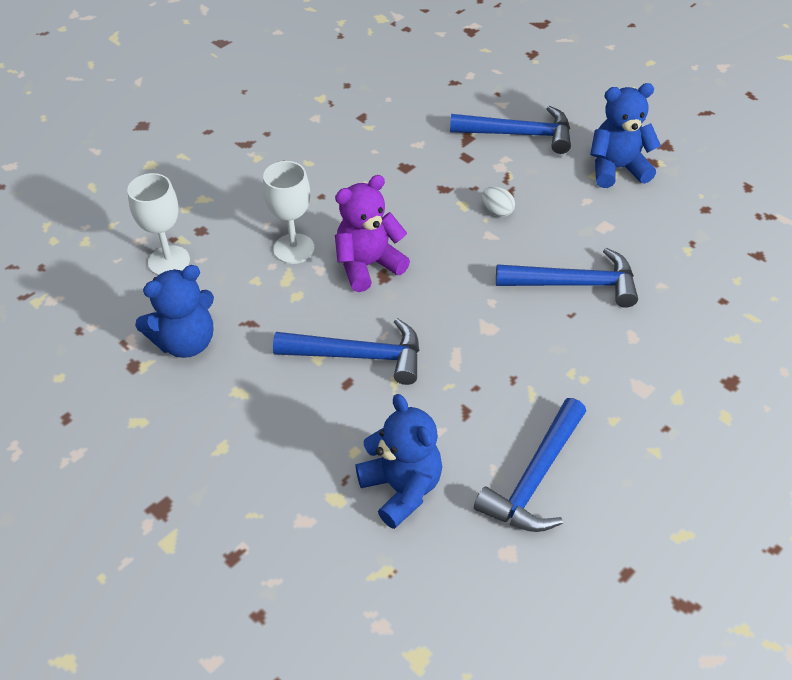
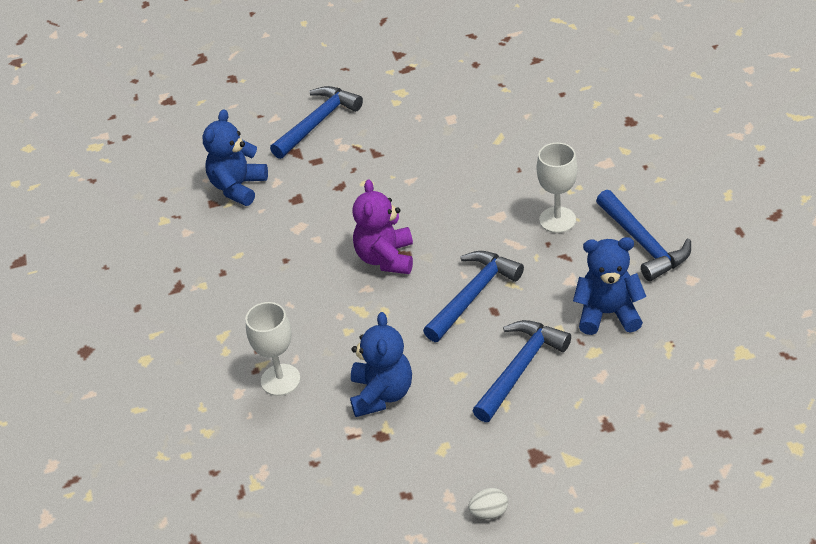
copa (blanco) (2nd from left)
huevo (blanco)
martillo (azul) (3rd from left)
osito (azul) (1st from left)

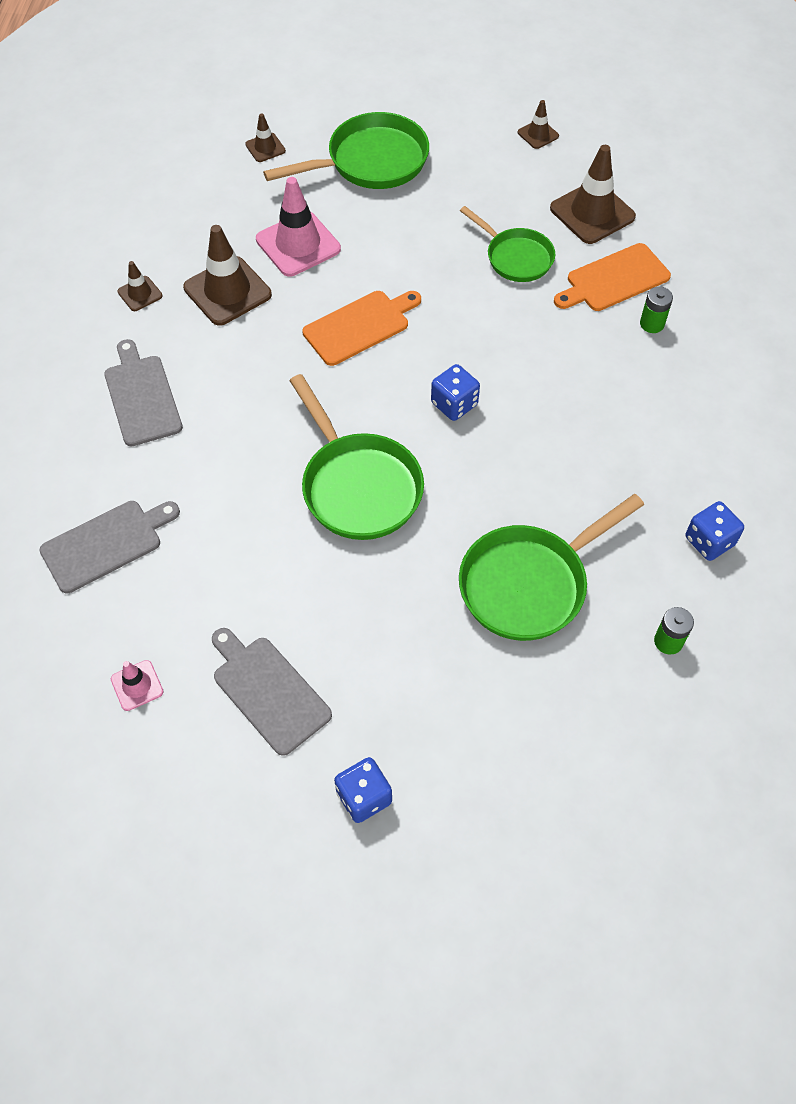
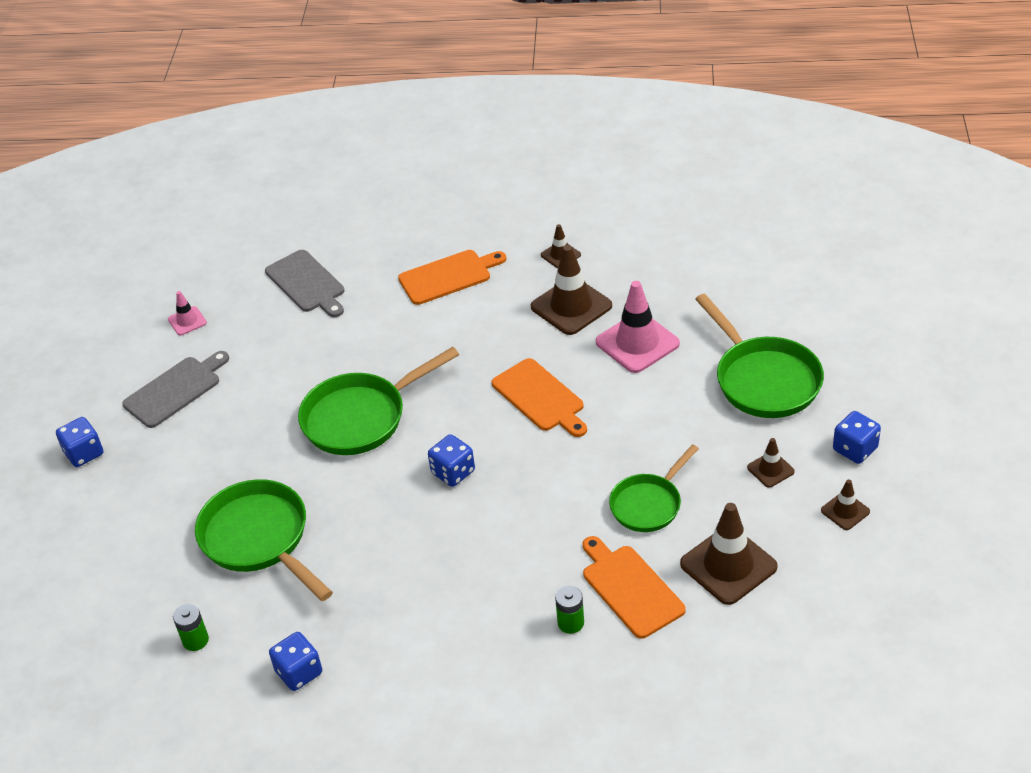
tabla de cortar (naranja) (1st from left)
cono de tráfico (marrón) (4th from left)
dado (azul) (4th from left)

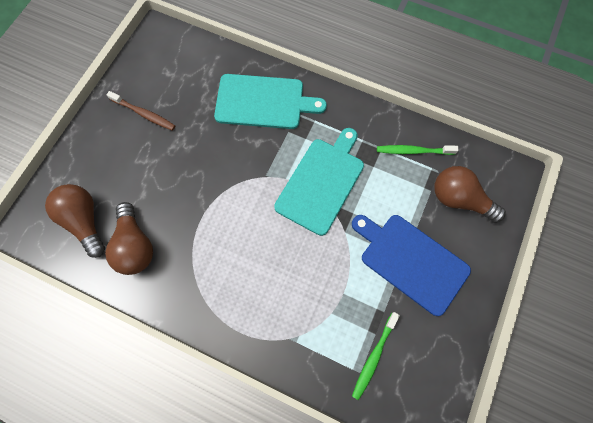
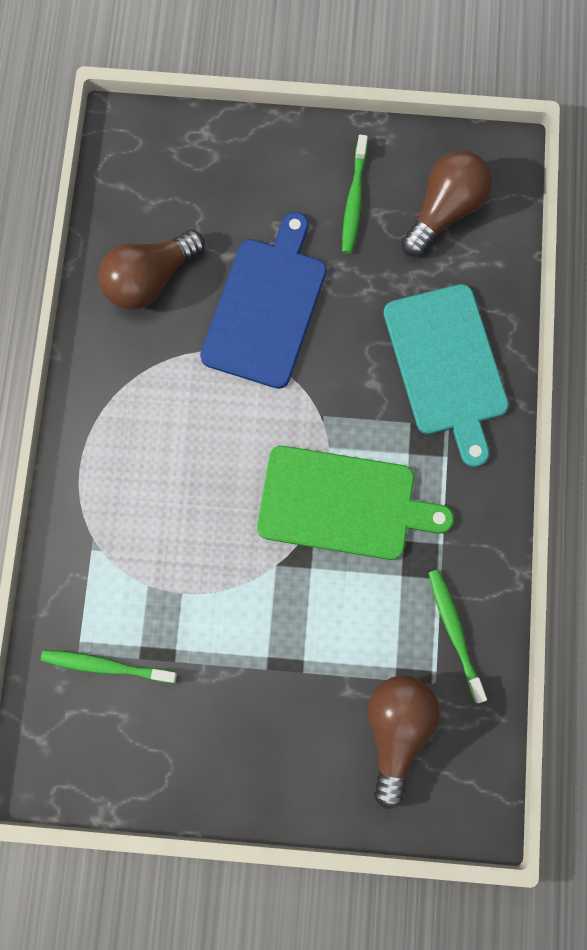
bombilla (marrón) (3rd from left)
cepillo de dientes (verde) (2nd from left)
tabla de cortar (verde)
tabla de cortar (azul)

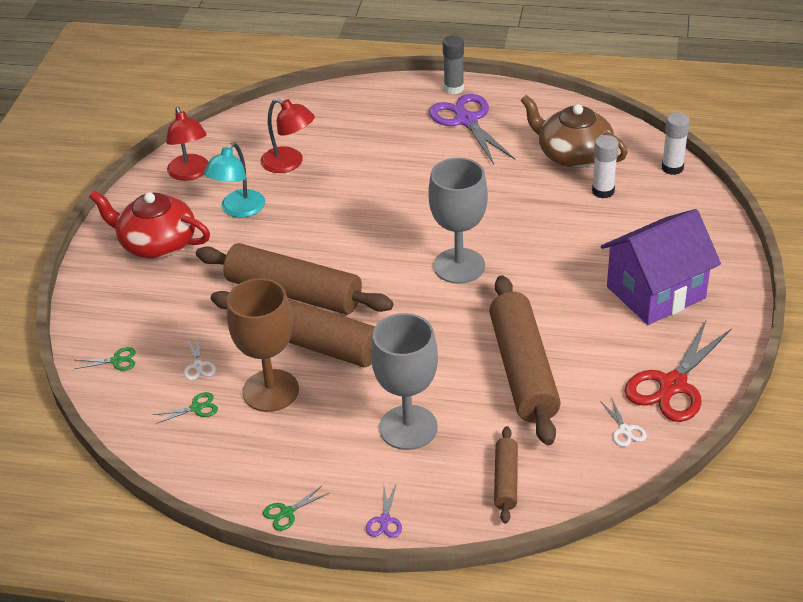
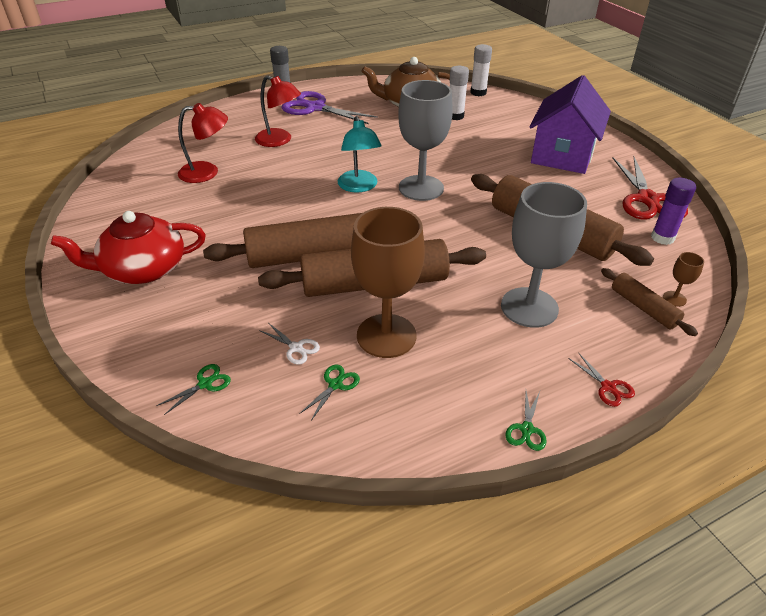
lámpara (rojo) (2nd from left)
lámpara (turquesa)
tijeras (rojo) (1st from left)
barra de pegamento (morado)
copa (marrón) (2nd from left)

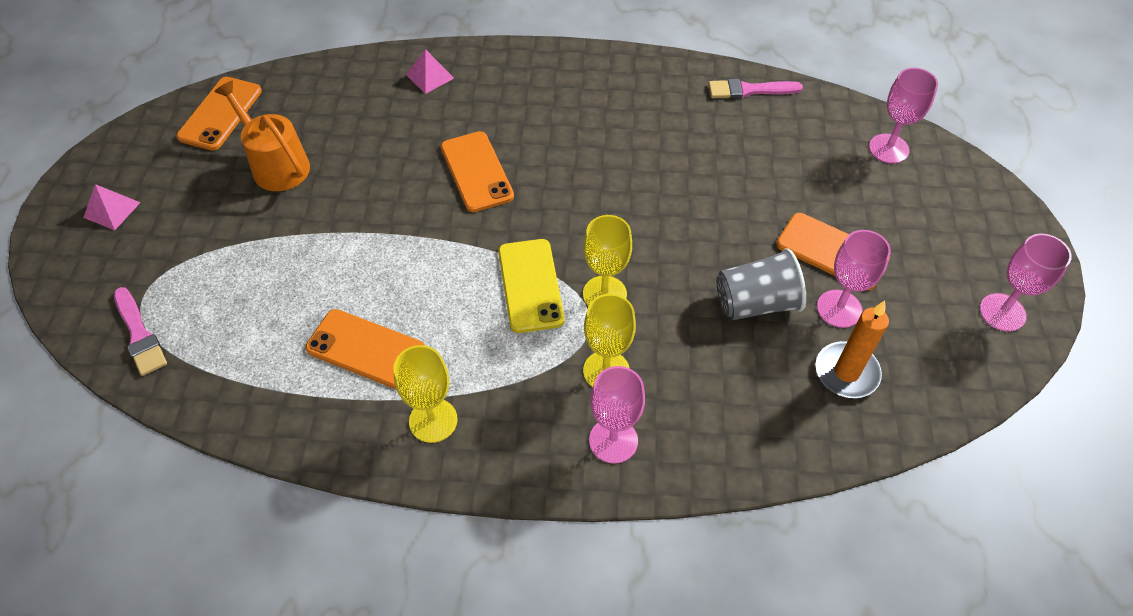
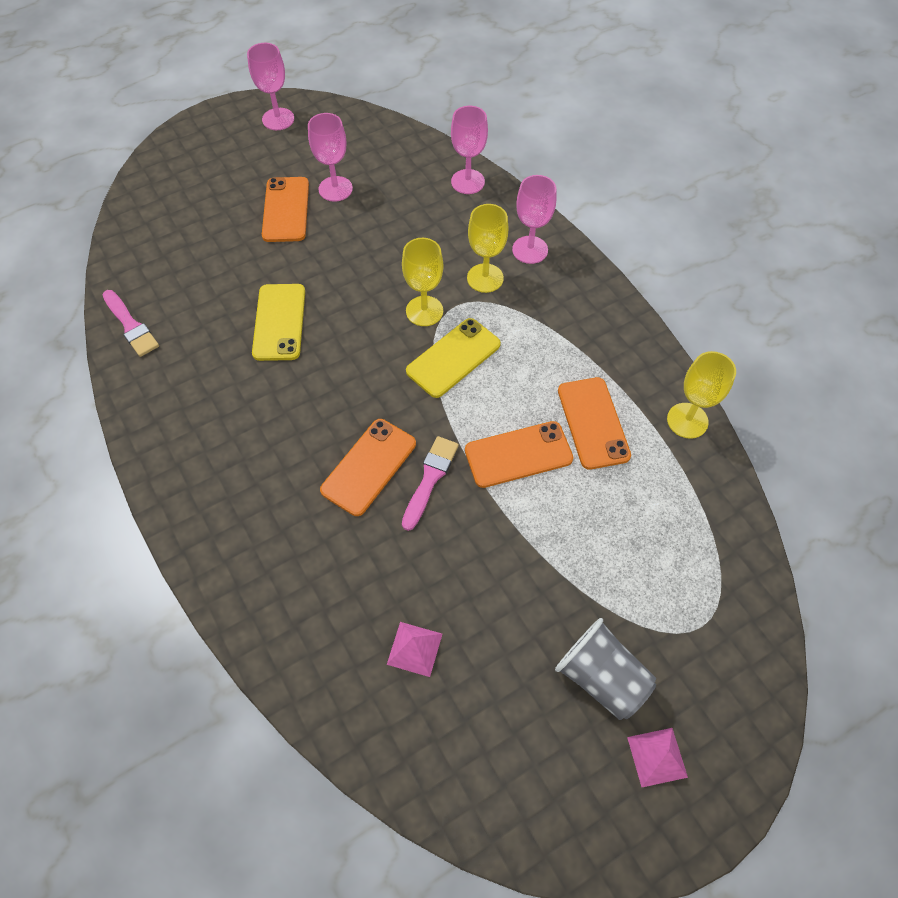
pincel (rosa) (2nd from left)
móvil (naranja) (3rd from left)
regadera (naranja)
copa (amarillo) (3rd from left)
pirámide (rosa) (1st from left)
vaso (gris)
vela (naranja)
copa (rosa) (3rd from left)
móvil (amarillo) (1st from left)

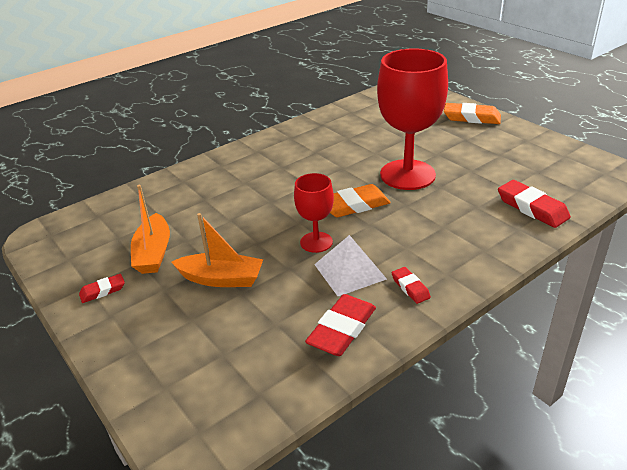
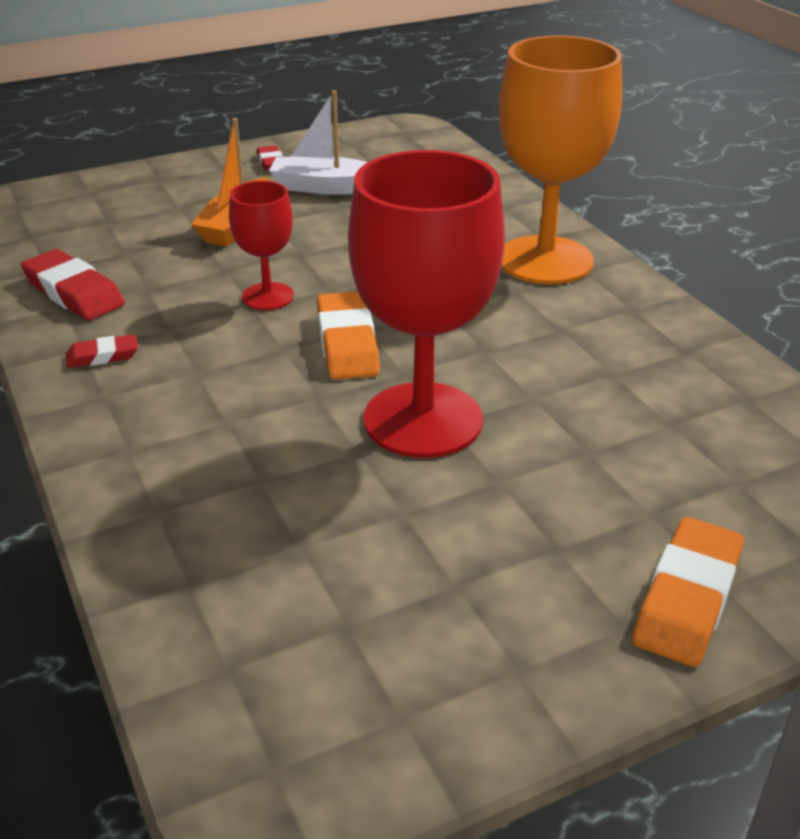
barco (blanco)
pirámide (blanco)
goma de borrar (rojo) (4th from left in the first image)
copa (naranja)

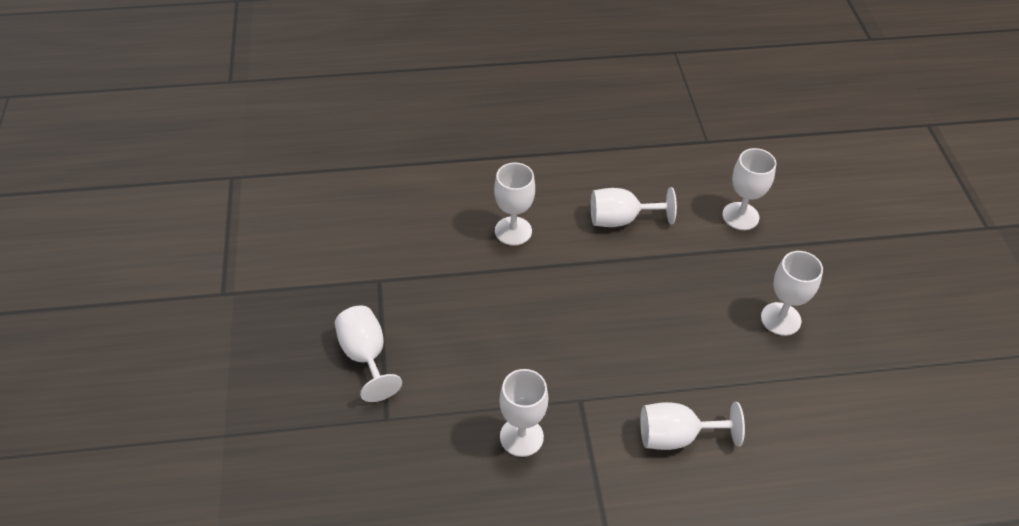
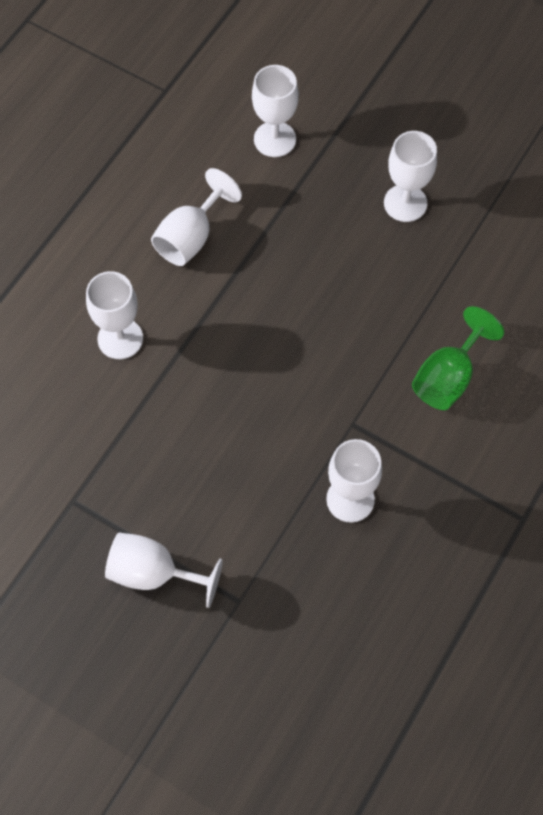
copa (verde)

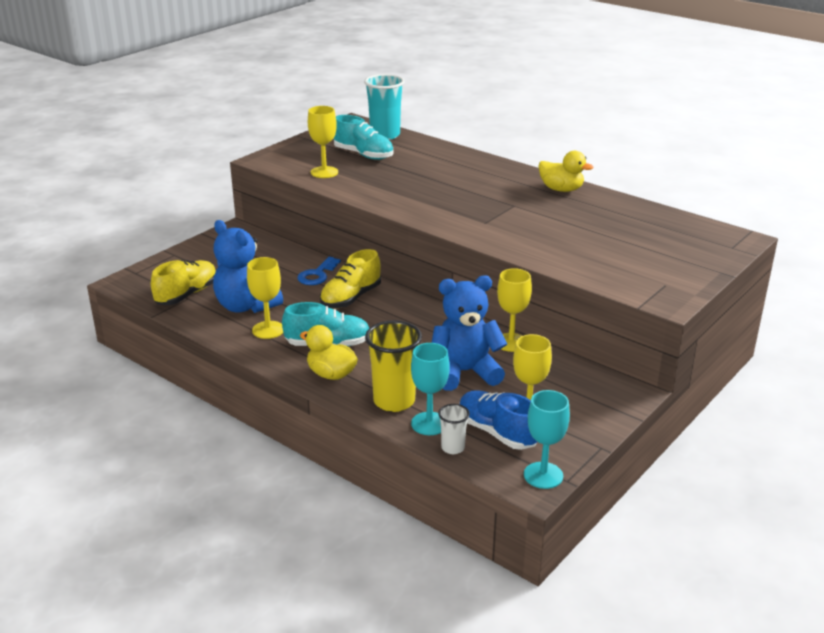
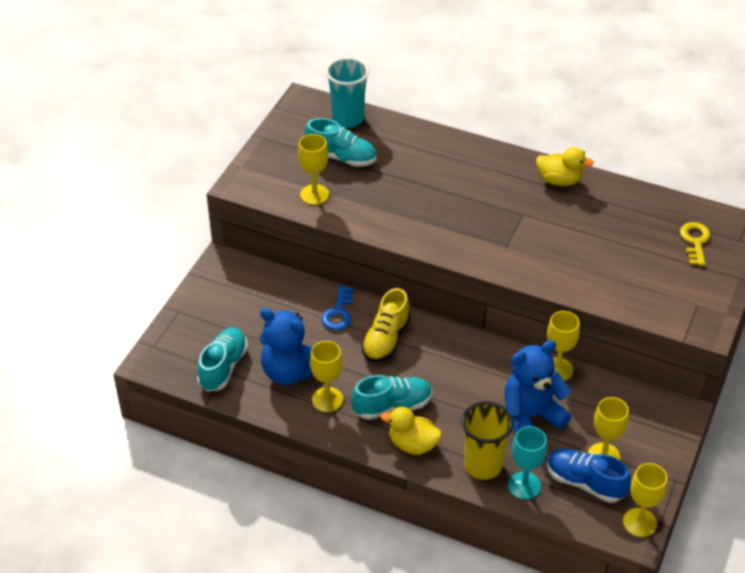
zapato (turquesa) (1st from left)
vaso (blanco)
copa (amarillo) (5th from left)
llave (amarillo)

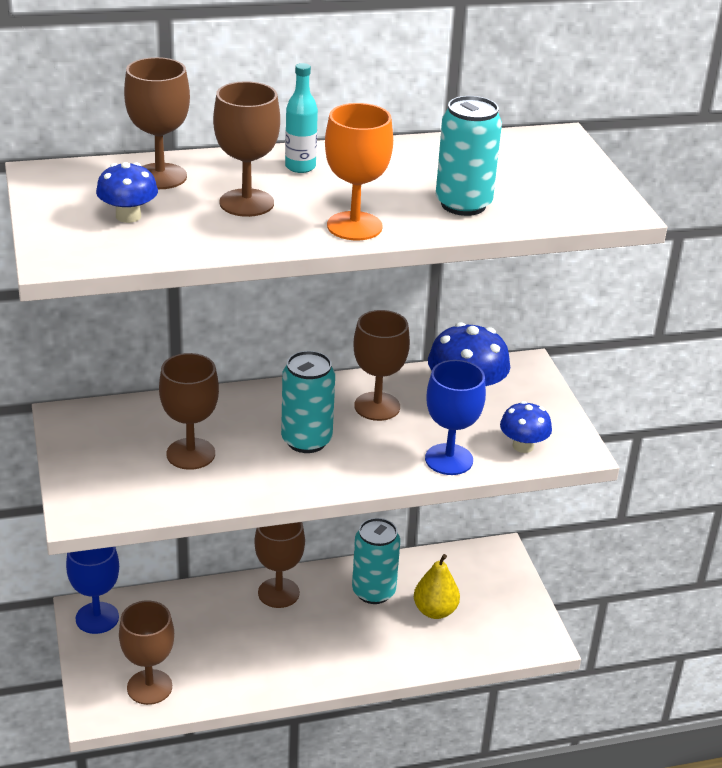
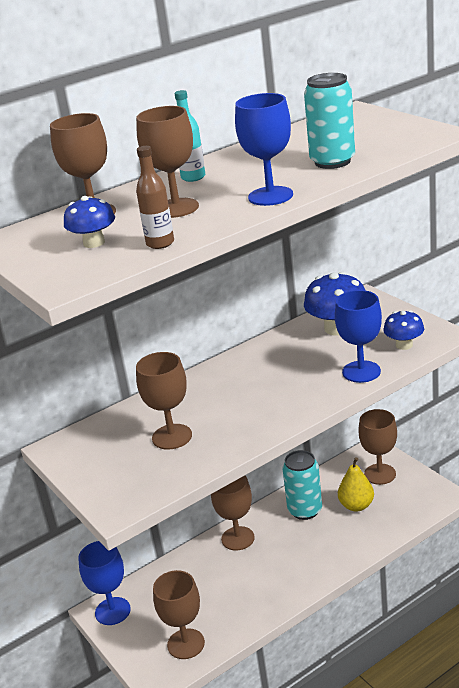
lata (turquesa) (1st from left in the first image)
copa (azul) (2nd from left)
copa (marrón) (6th from left)
botella (marrón)

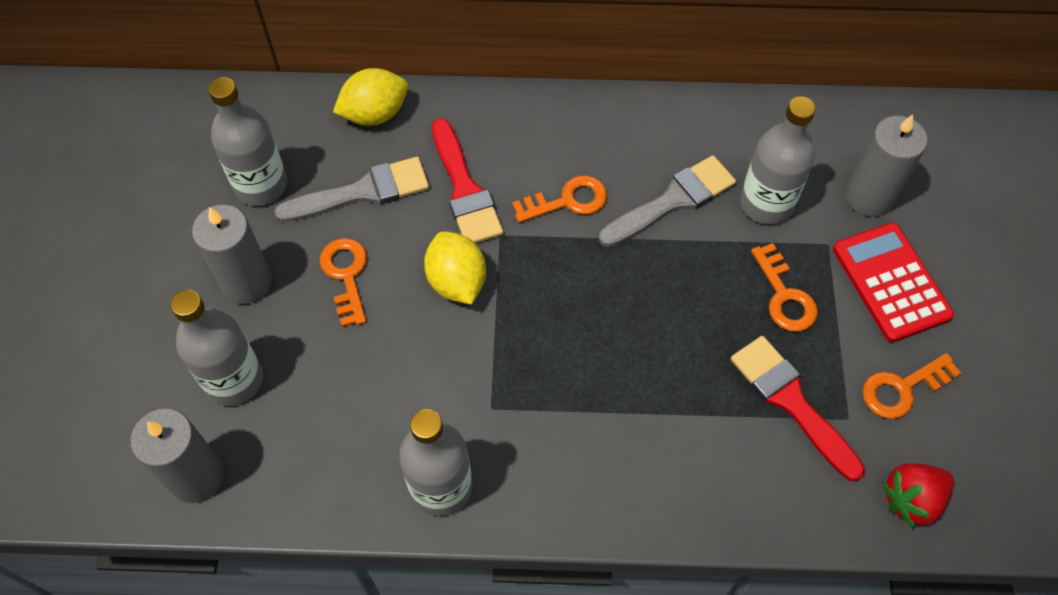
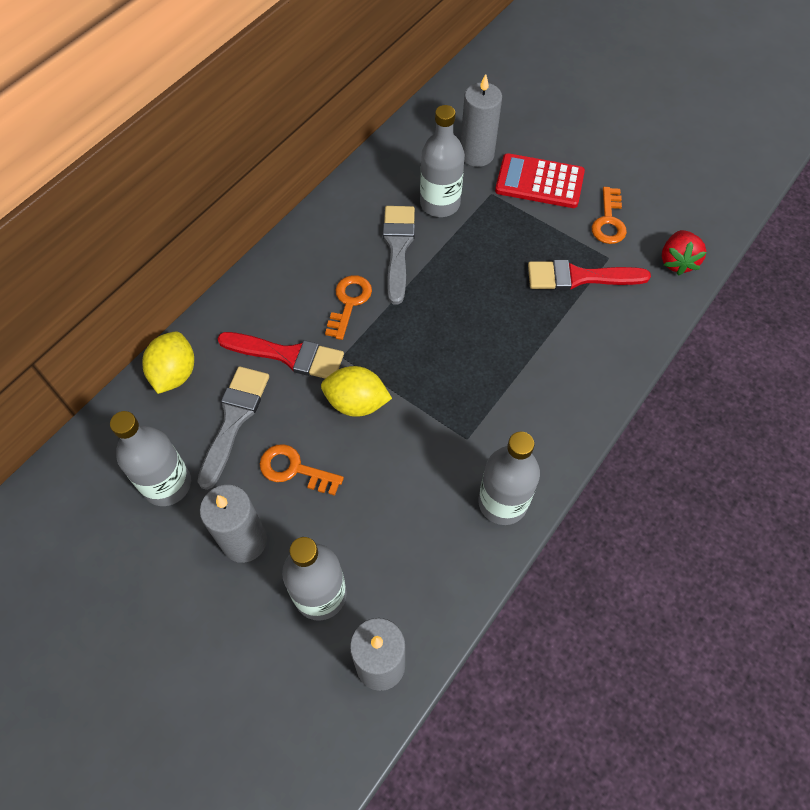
llave (naranja) (3rd from left in the first image)

